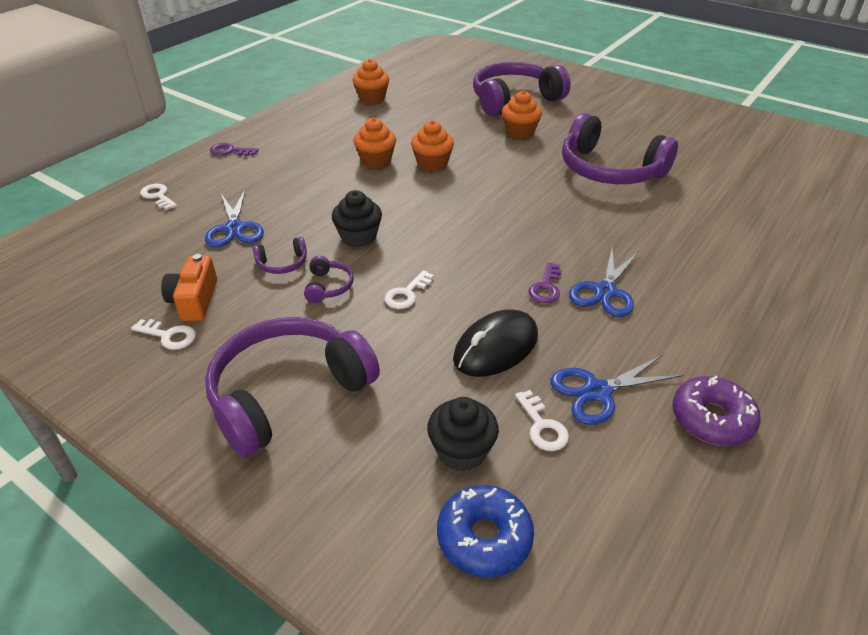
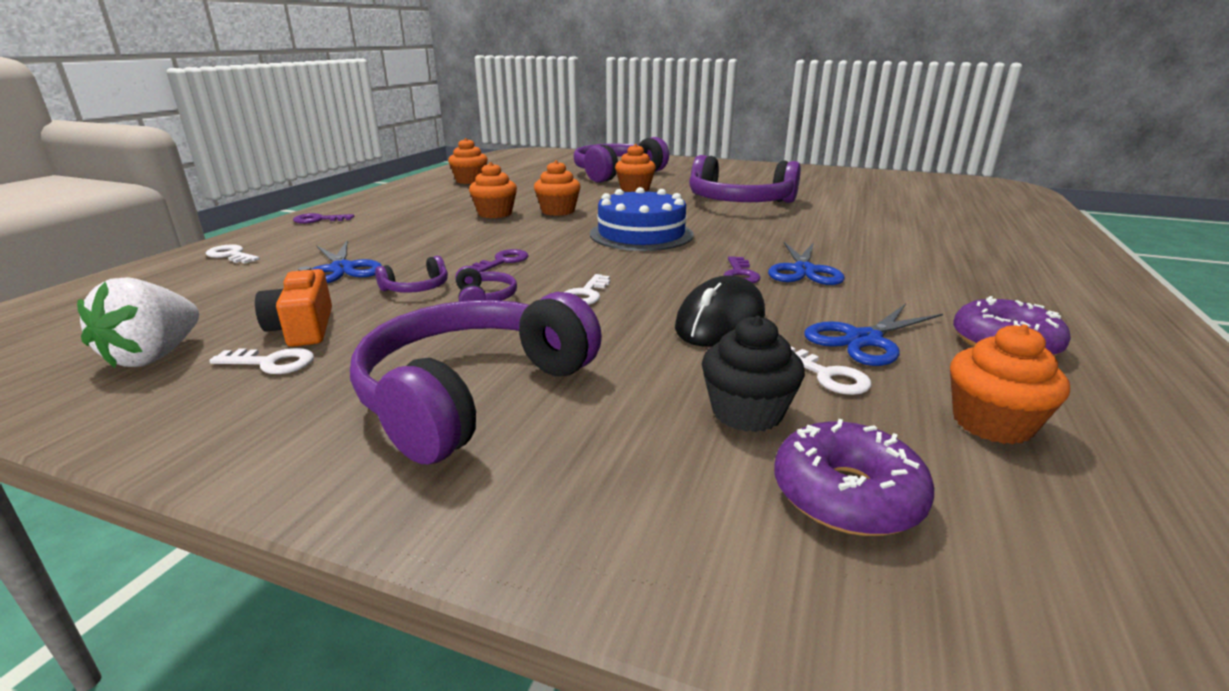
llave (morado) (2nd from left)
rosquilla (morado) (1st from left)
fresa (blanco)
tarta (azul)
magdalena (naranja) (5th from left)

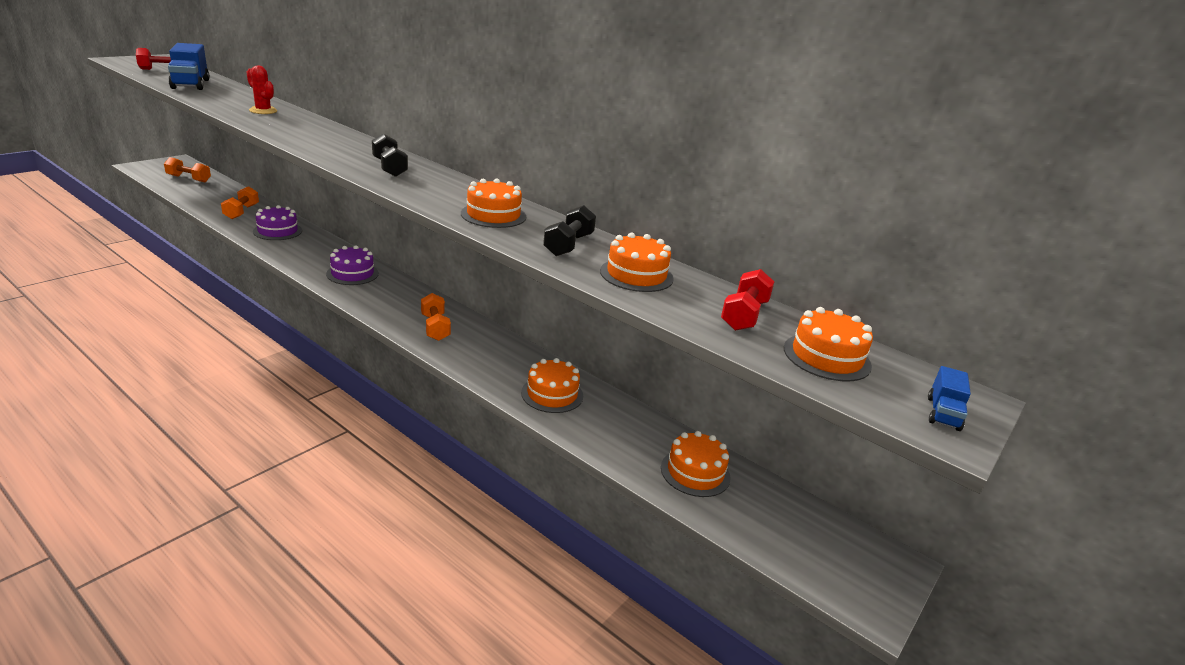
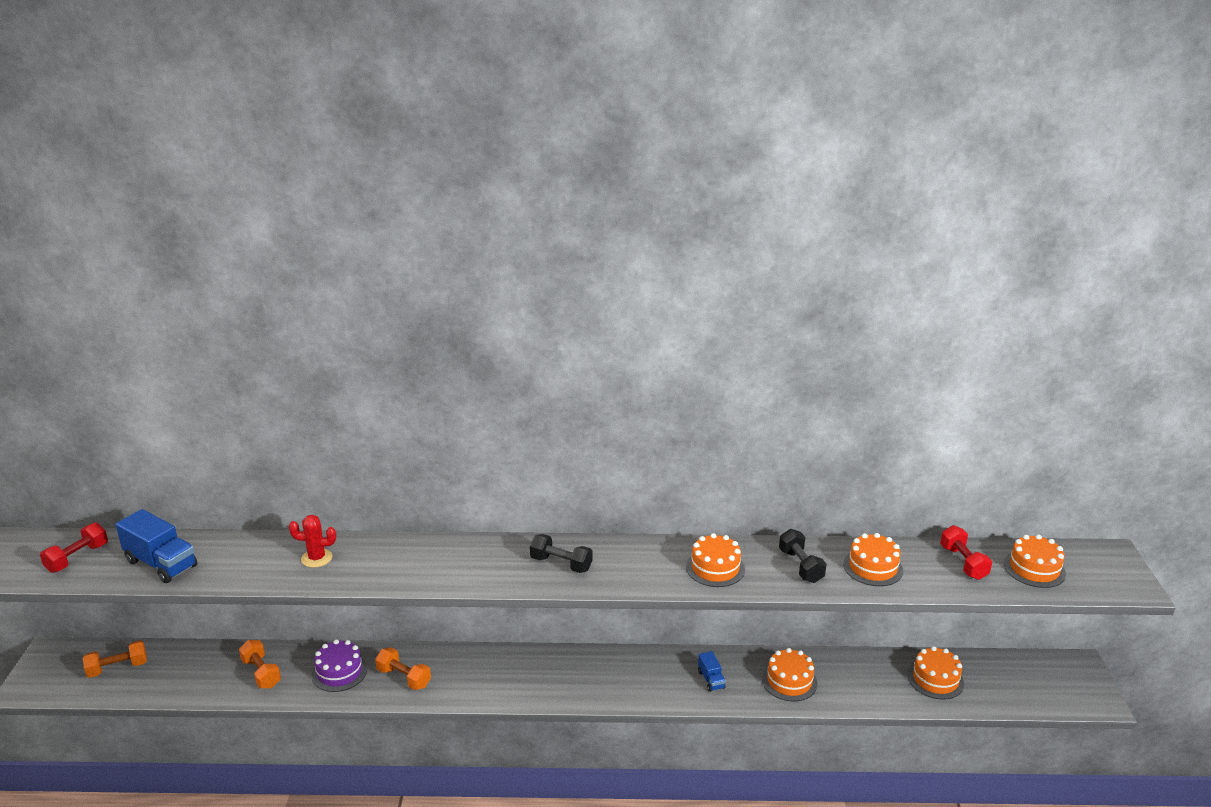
tarta (morado) (2nd from left in the first image)
mancuerna (naranja) (3rd from left)
camión (azul) (2nd from left)

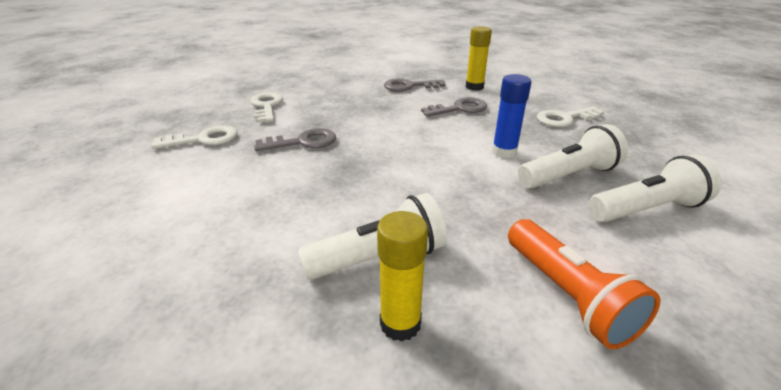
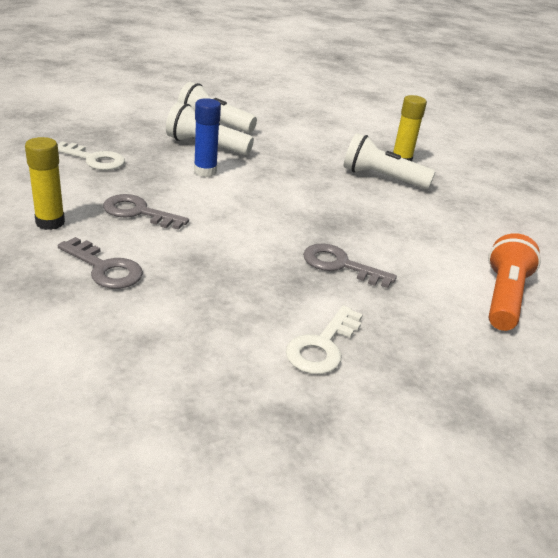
llave (blanco) (1st from left in the first image)
lámpara de mano (naranja)

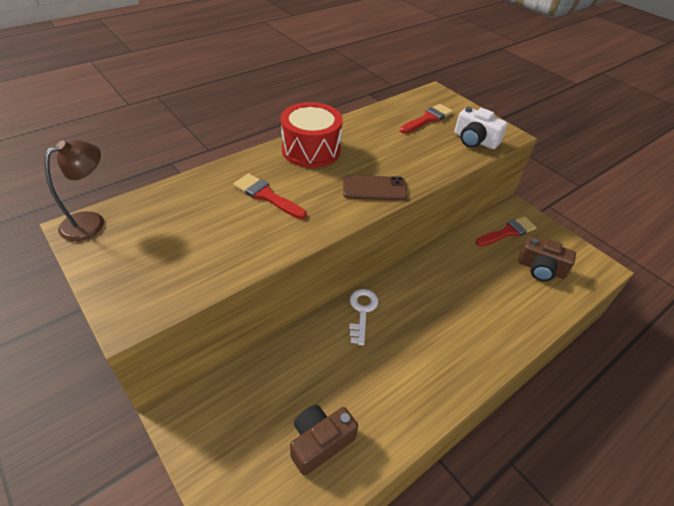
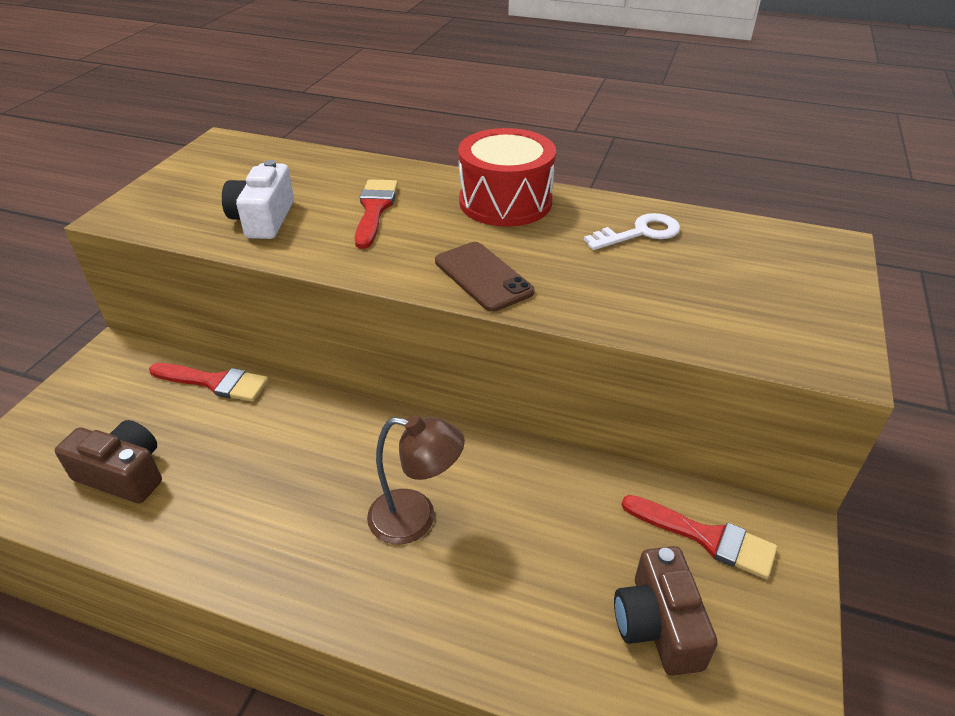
lámpara (marrón)
llave (blanco)
pincel (rojo) (1st from left)
cámara (blanco)

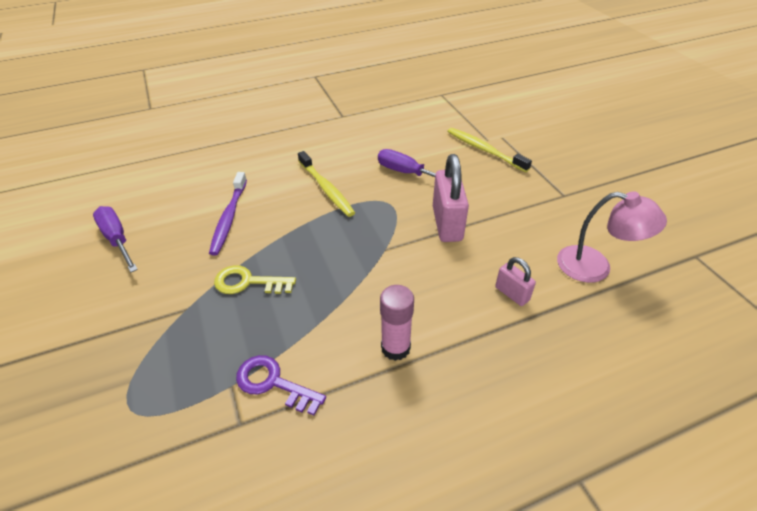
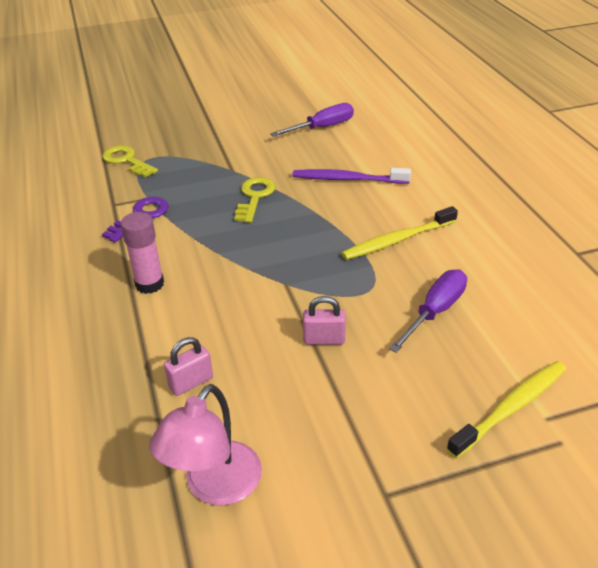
candado (rosa) (2nd from left)
llave (amarillo) (1st from left)

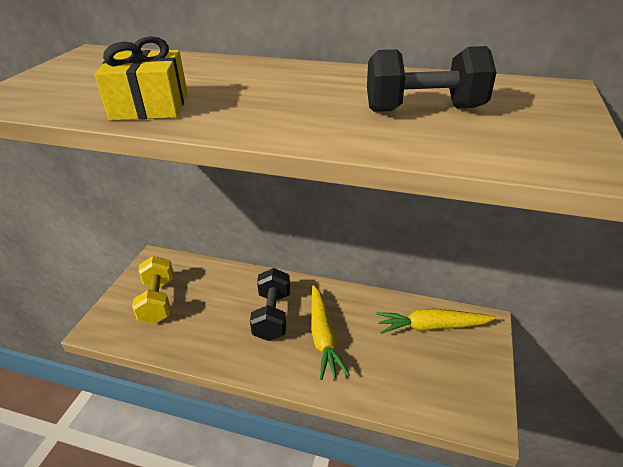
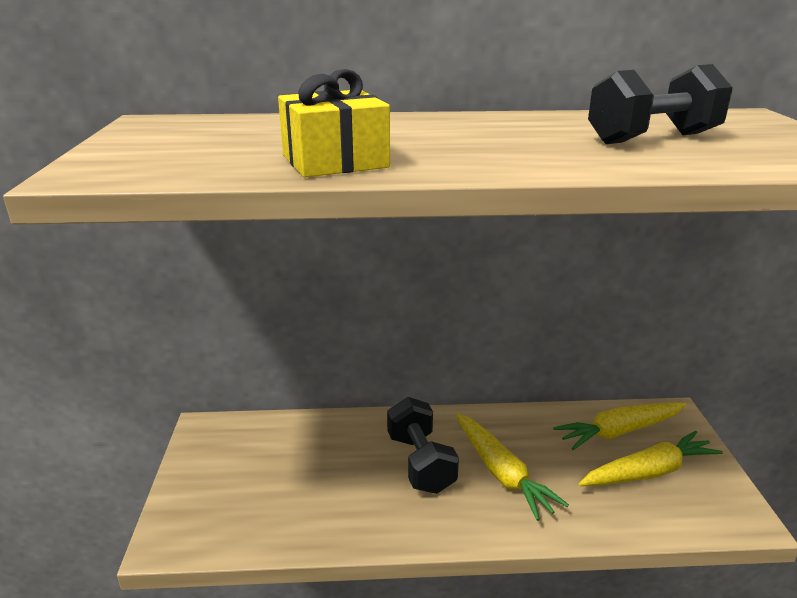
mancuerna (amarillo)
zanahoria (amarillo) (3rd from left)

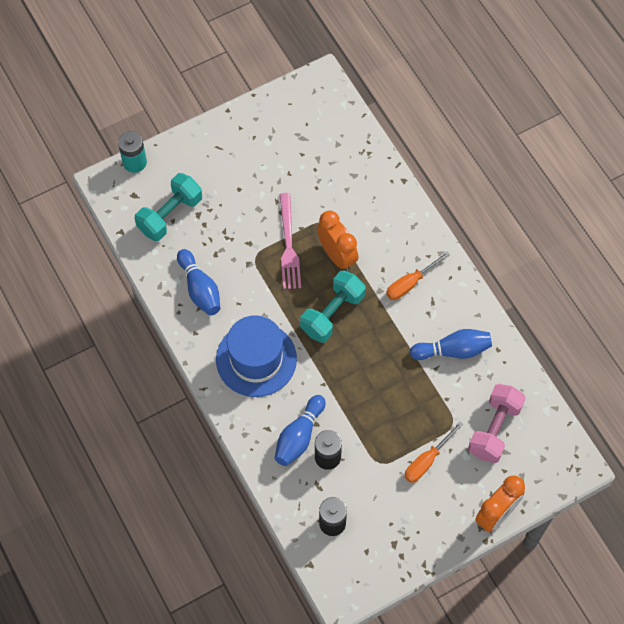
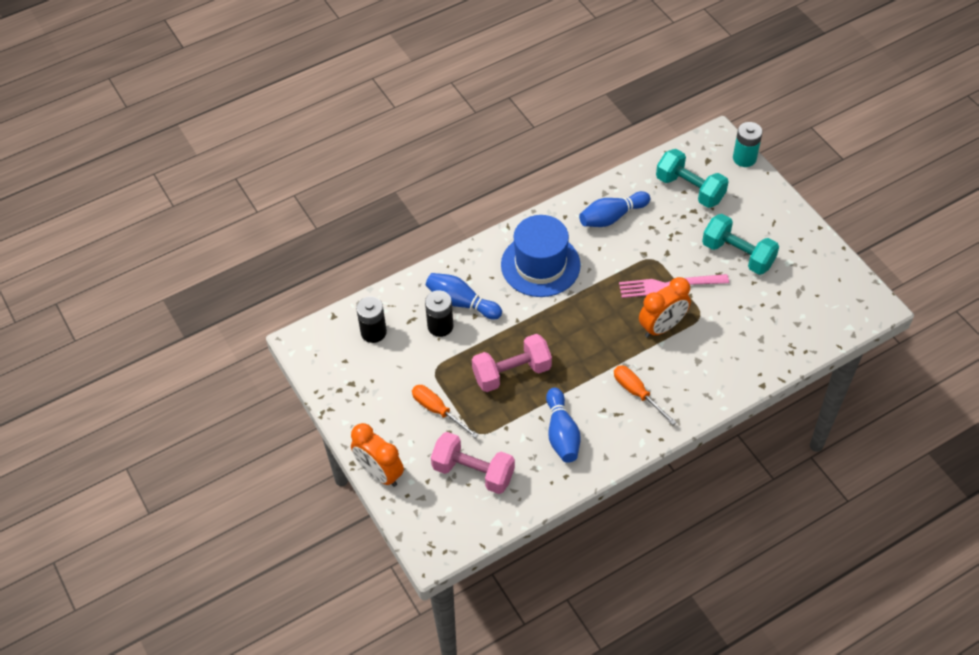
mancuerna (turquesa) (2nd from left)
mancuerna (rosa) (2nd from left)

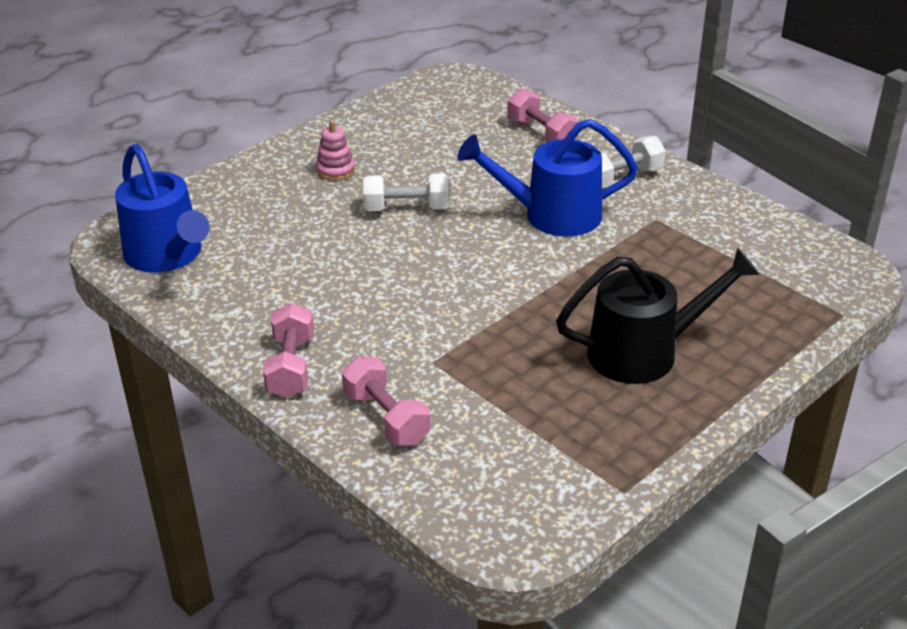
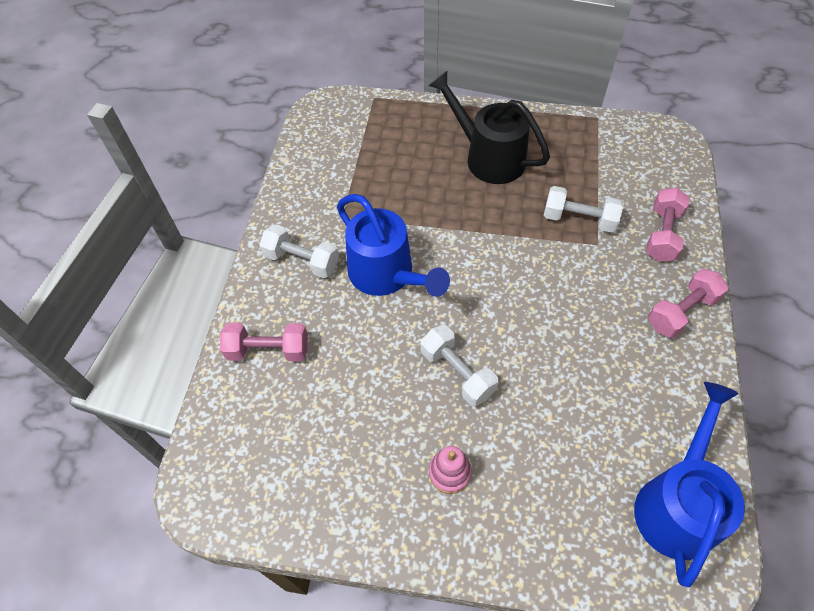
mancuerna (rosa) (1st from left)
mancuerna (blanco) (3rd from left)

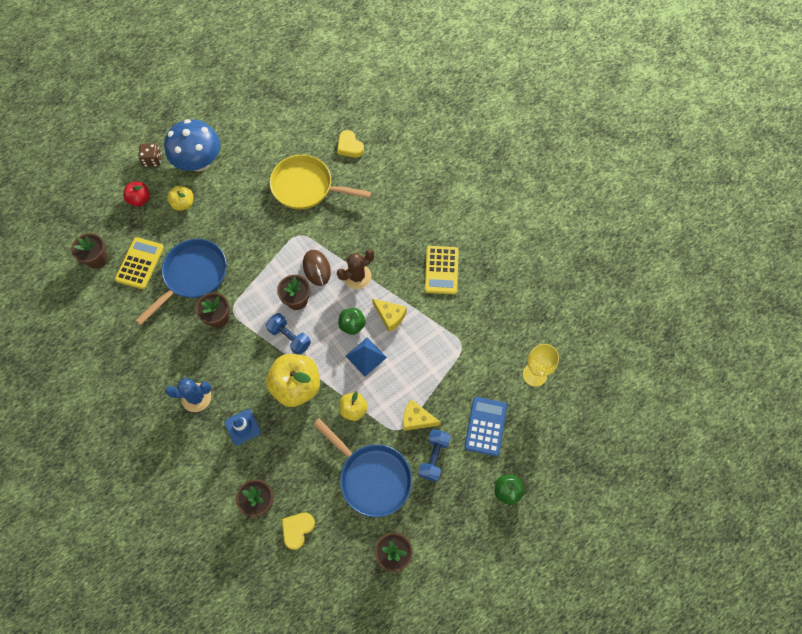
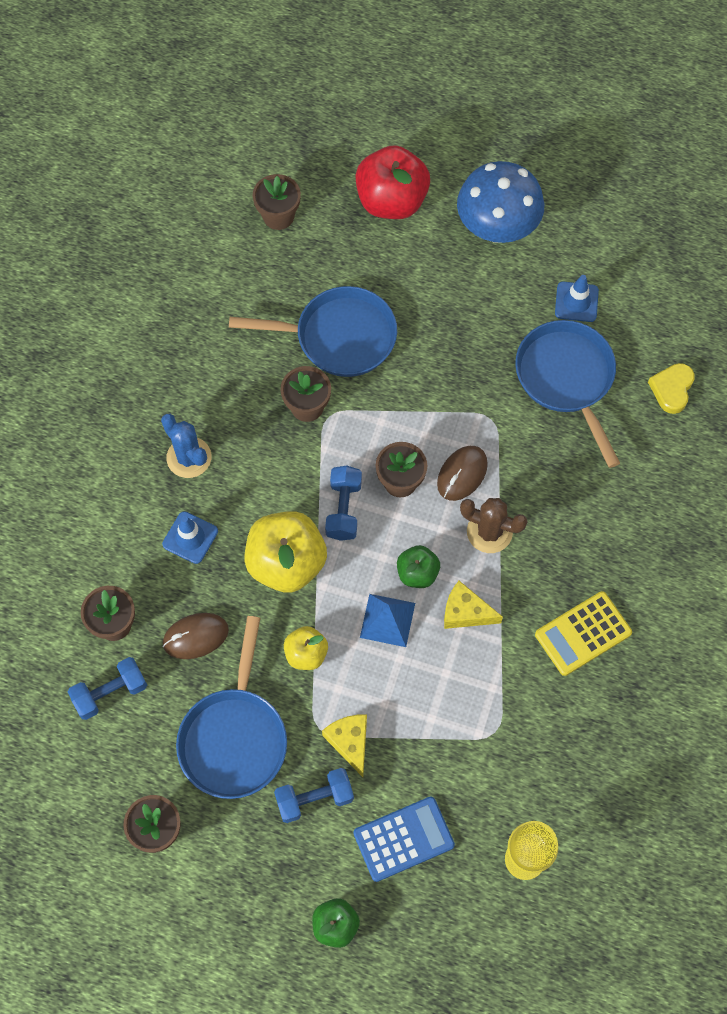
calculadora (amarillo) (1st from left in the first image)
manzana (rojo)
dado (marrón)
manzana (amarillo) (1st from left in the first image)
sartén (azul) (3rd from left)
mancuerna (azul) (1st from left)
queso (amarillo) (2nd from left)
ratón (marrón) (1st from left)
cono de tráfico (azul) (2nd from left)

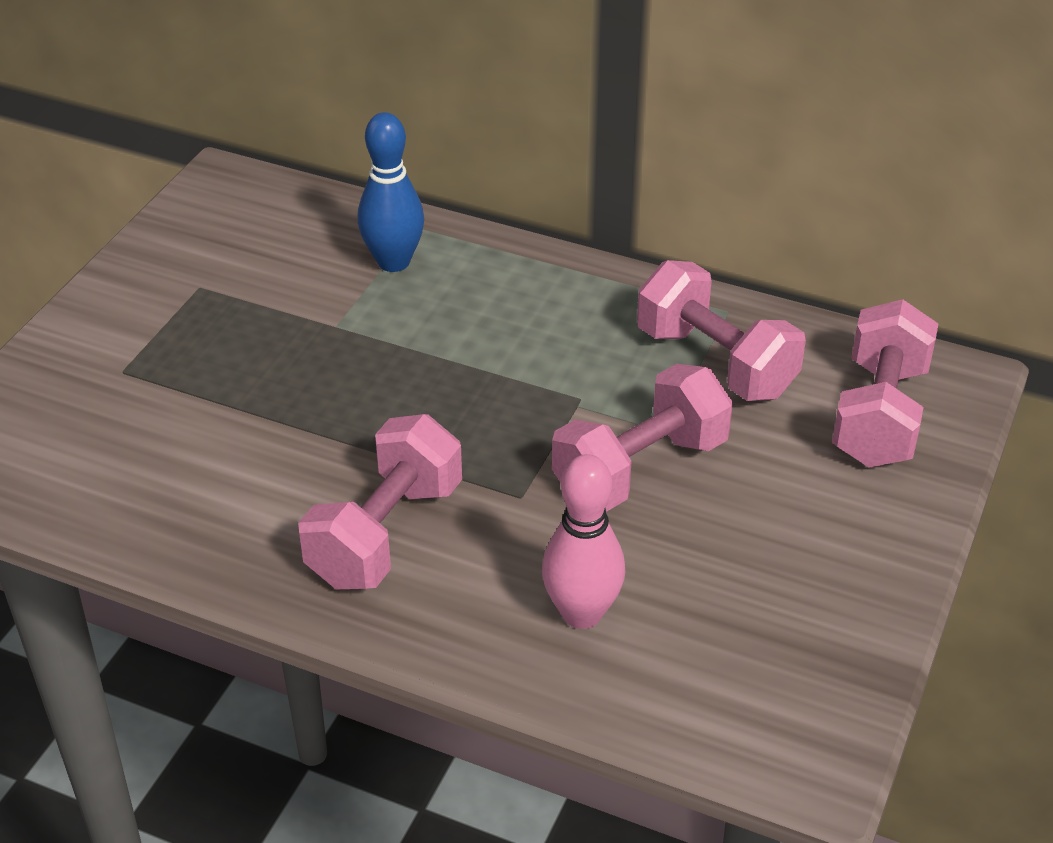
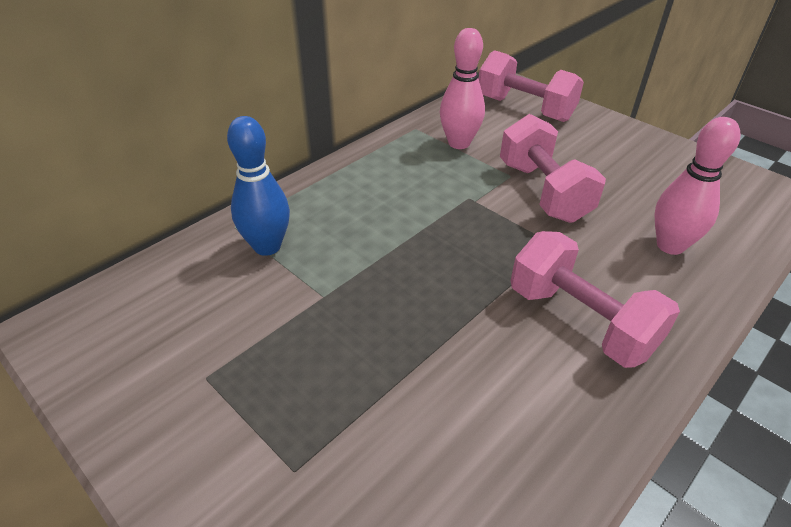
bolo (rosa) (1st from left)

